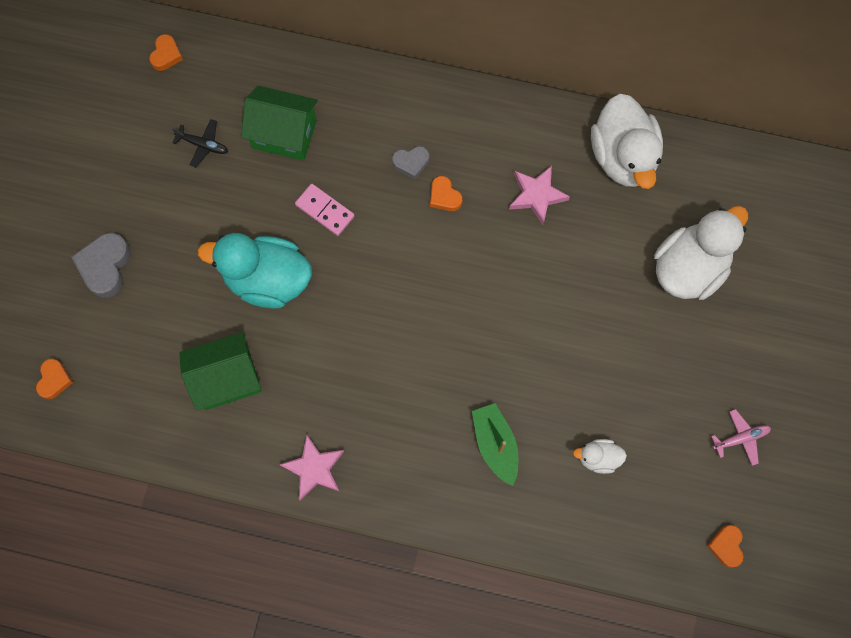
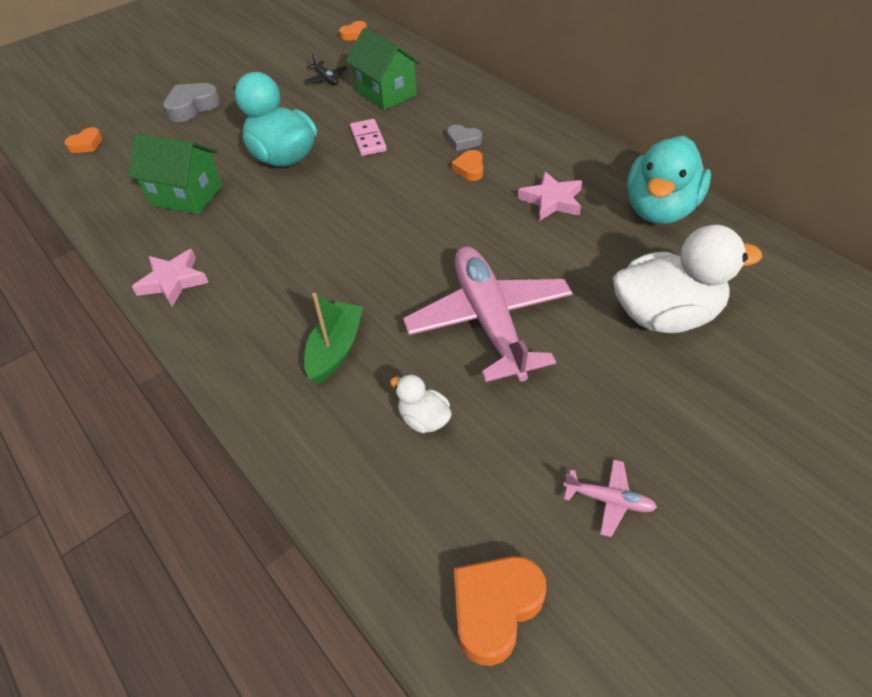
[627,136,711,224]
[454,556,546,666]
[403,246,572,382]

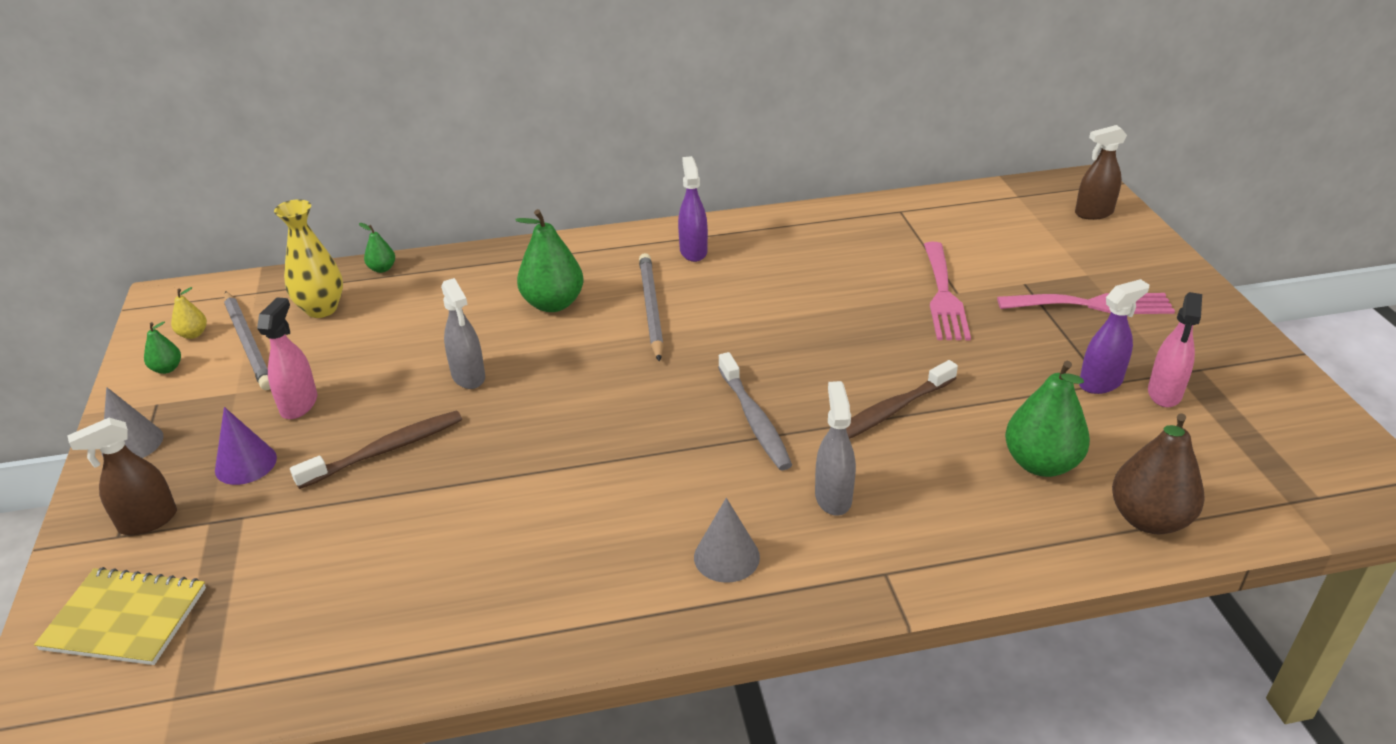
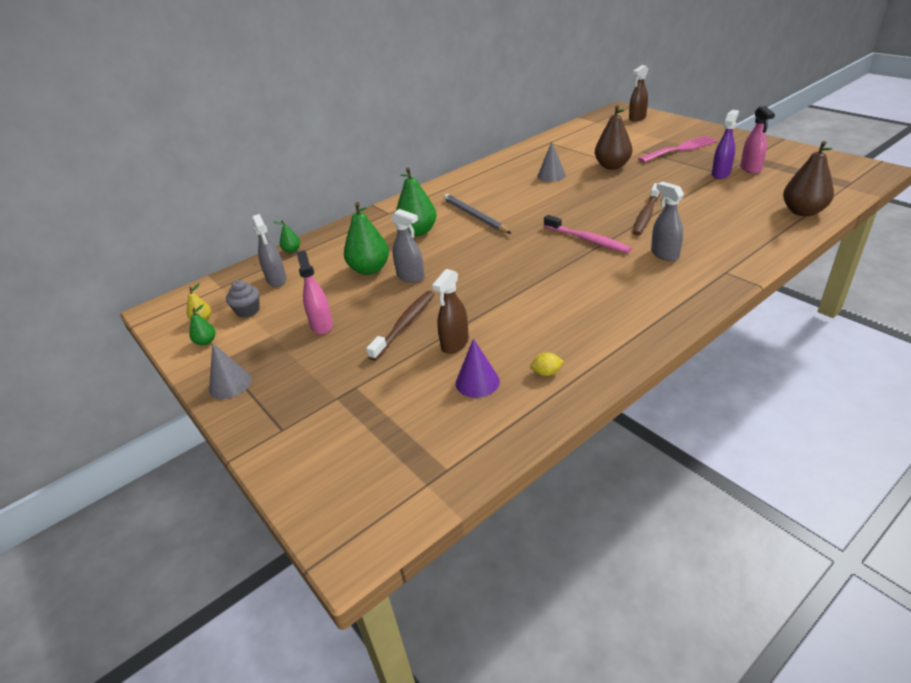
[34,567,206,665] (first image)
[432,269,469,354]
[456,339,500,398]
[226,280,259,318]
[252,214,287,287]
[678,156,708,262] (first image)
[538,142,566,182]
[544,215,632,253]
[595,105,632,170]
[344,202,389,275]
[530,352,564,376]

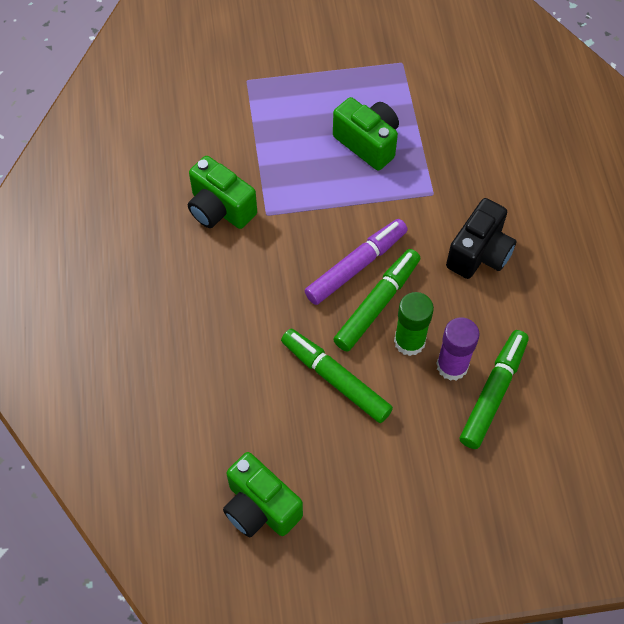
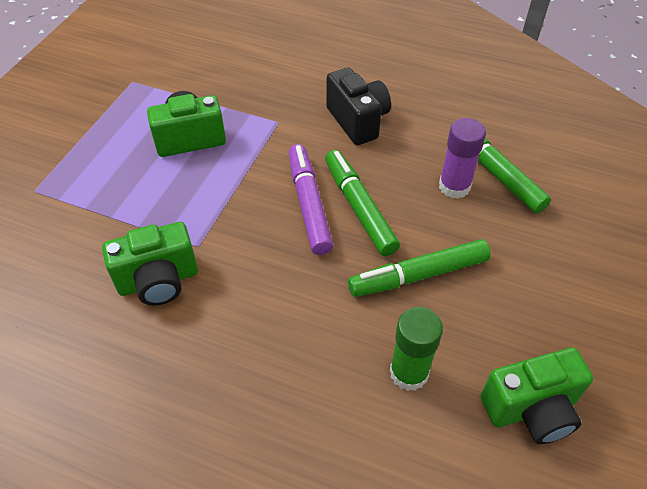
[390,307,443,391]

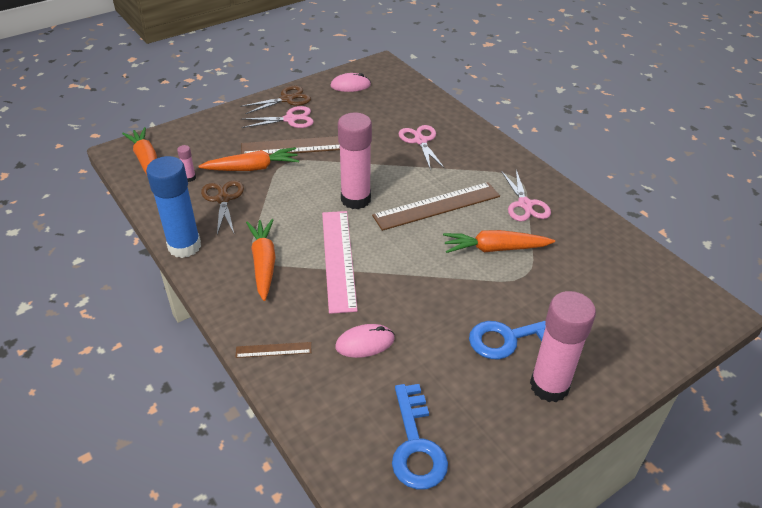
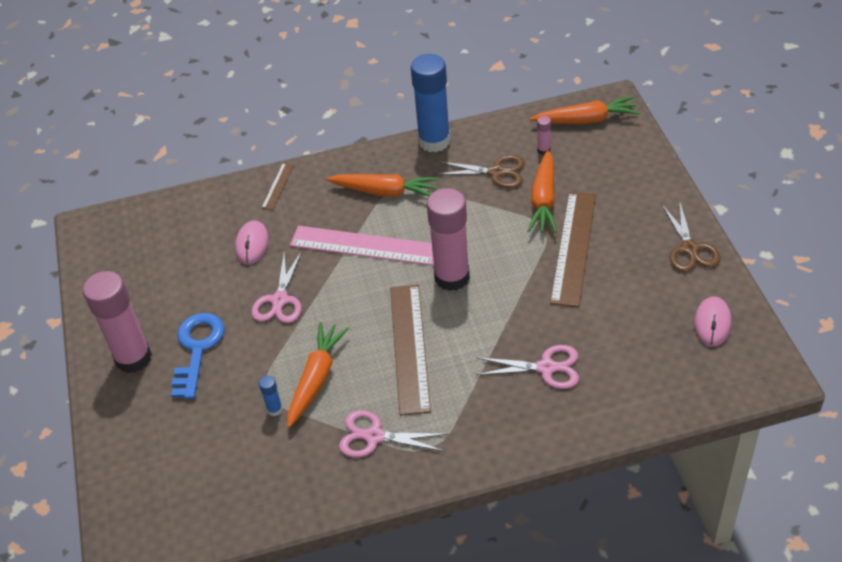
[251,250,302,323]
[392,384,448,489] (first image)
[259,376,283,416]

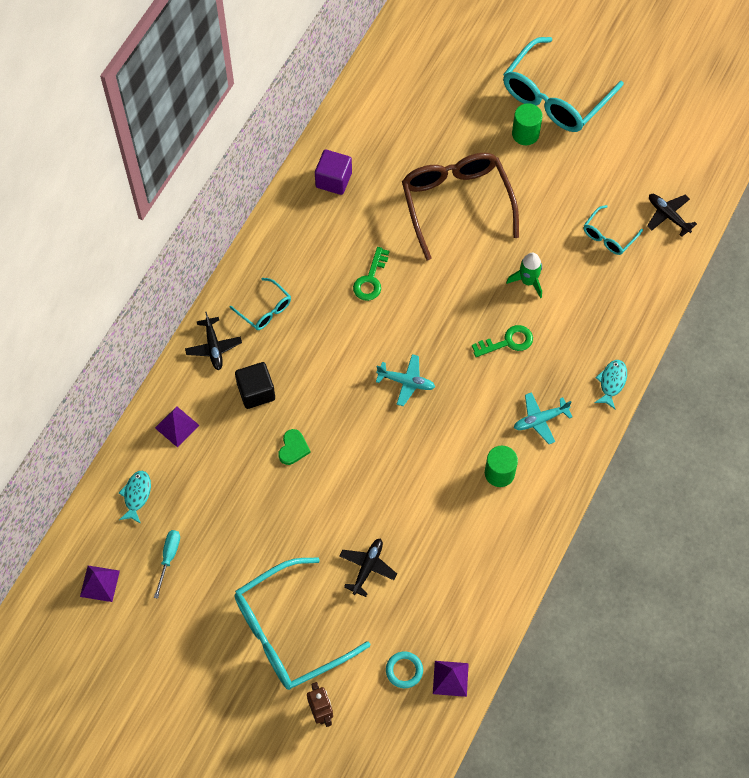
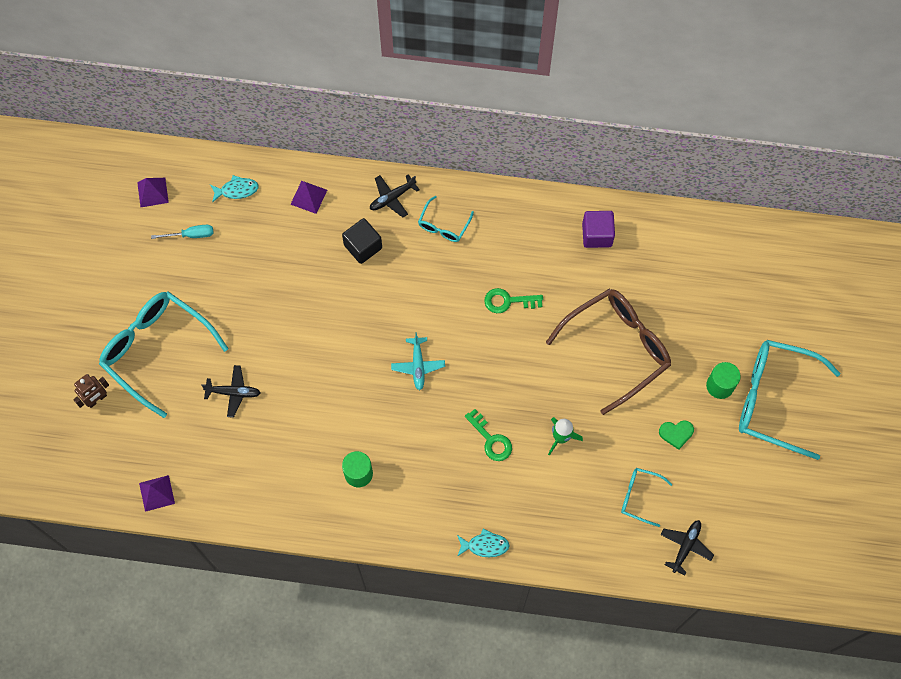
[659,420,694,450]
[386,652,423,688] (first image)
[514,392,573,444] (first image)

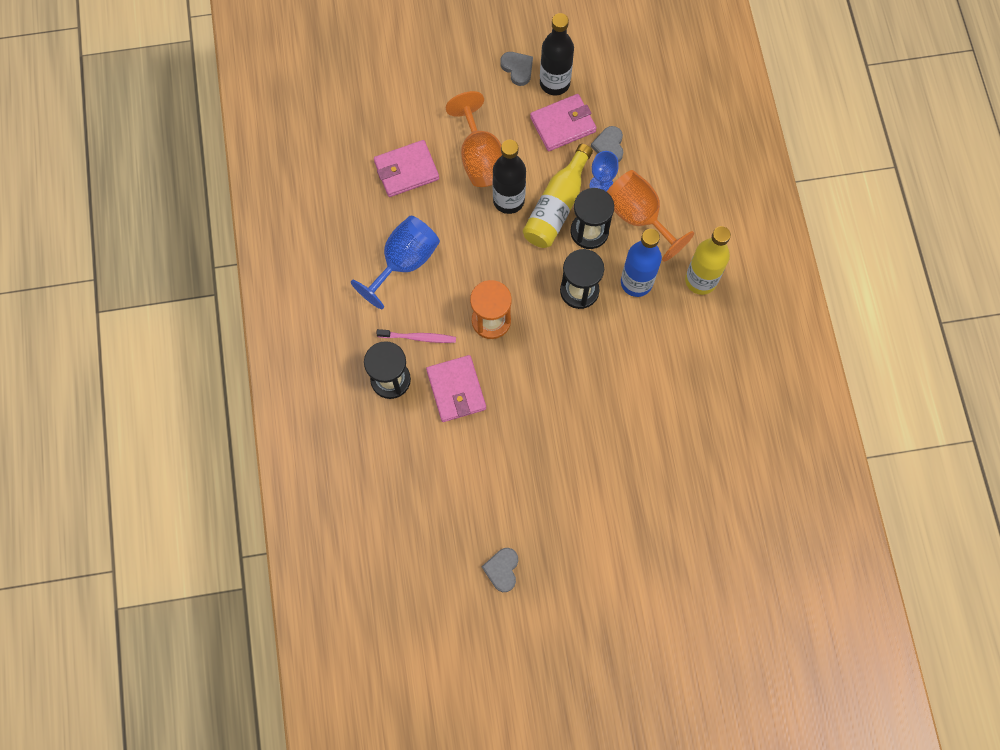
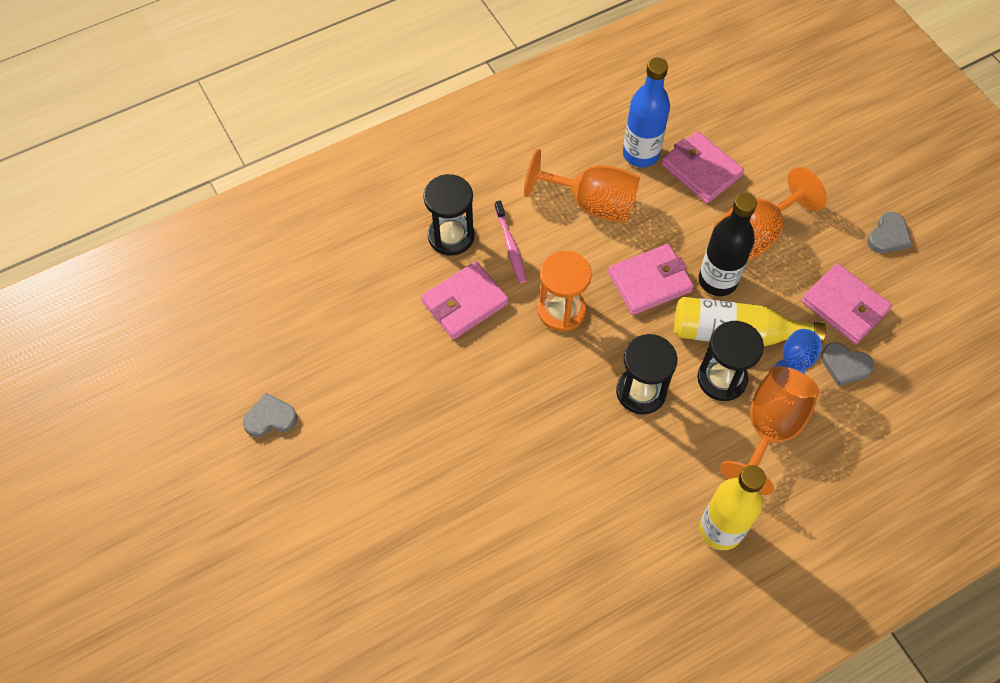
[524,149,640,223]
[540,13,574,96] (first image)
[821,342,874,386]
[623,58,670,167]
[608,244,694,315]

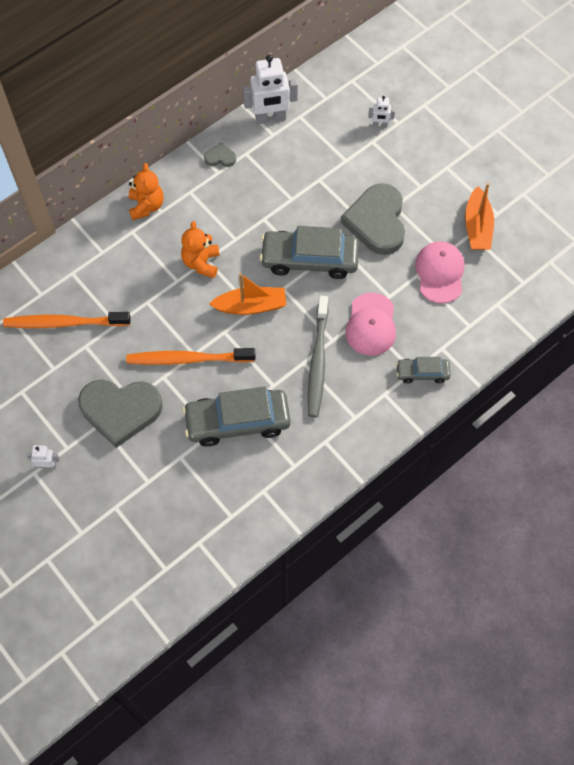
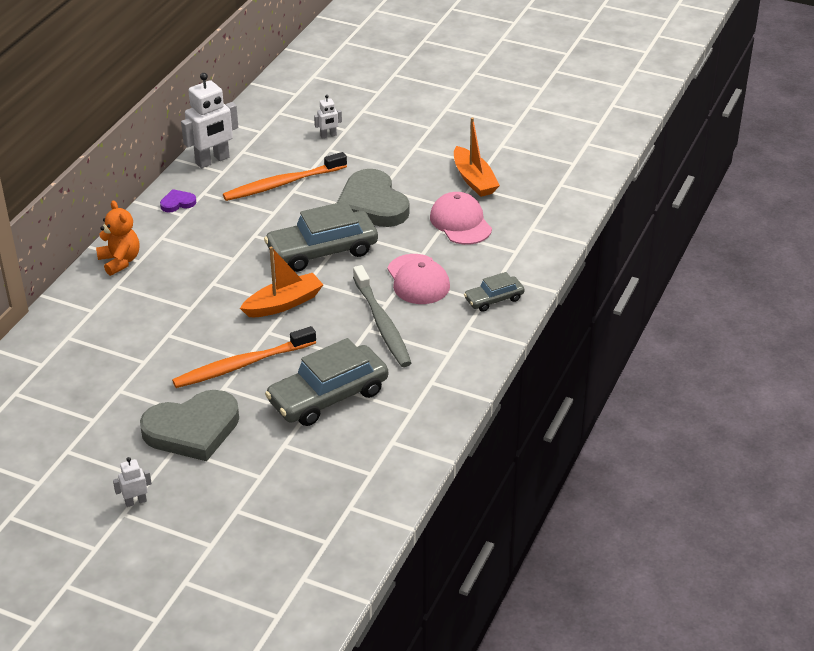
[223,152,347,201]
[181,221,220,278] (first image)
[160,189,197,212]

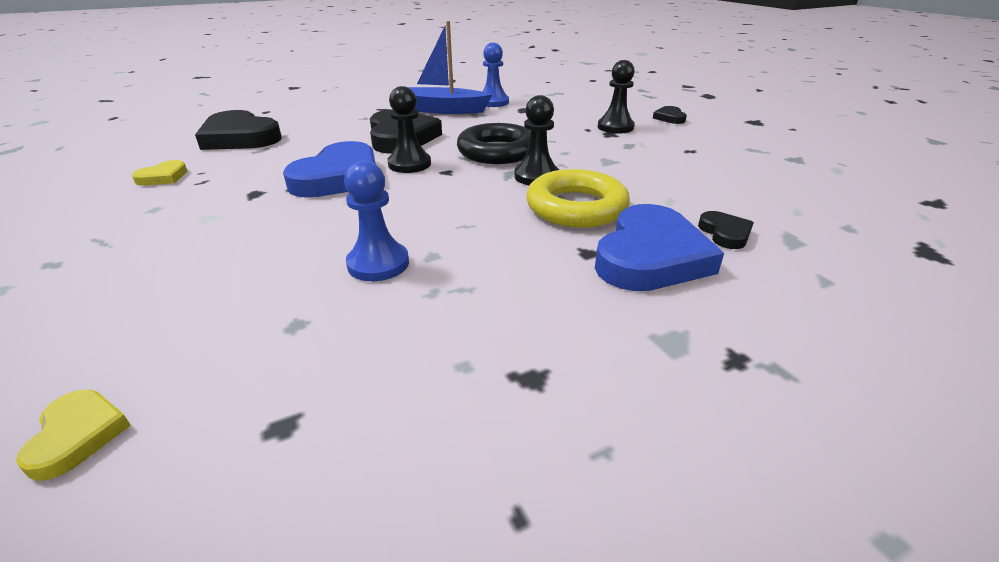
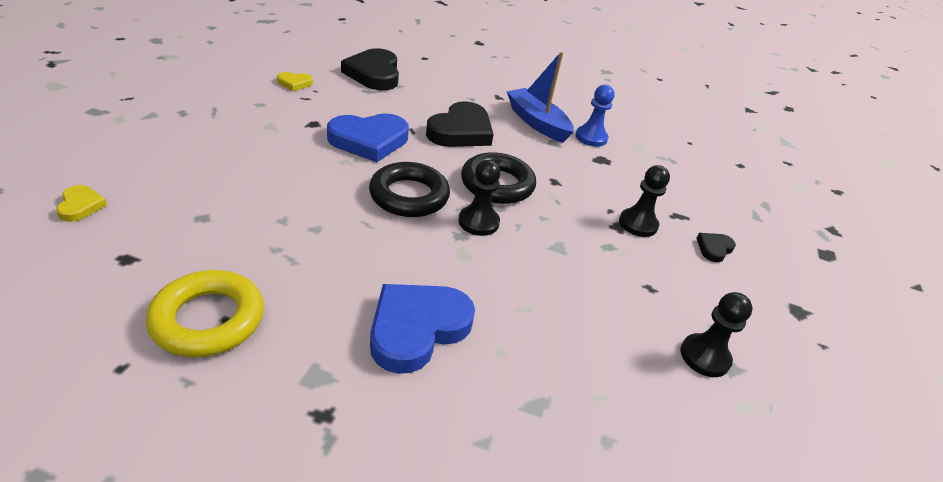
[56,185,107,222]
[344,160,409,281] (first image)
[681,292,753,377]
[146,270,264,357]
[370,284,475,374]
[698,211,754,249] (first image)
[369,162,450,217]

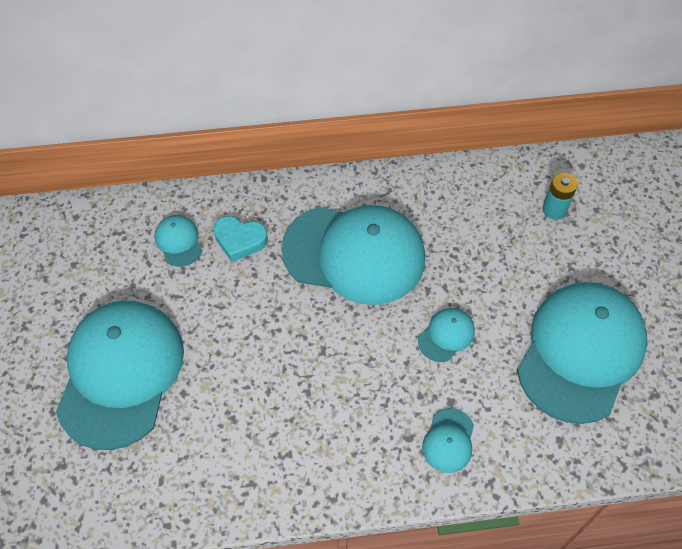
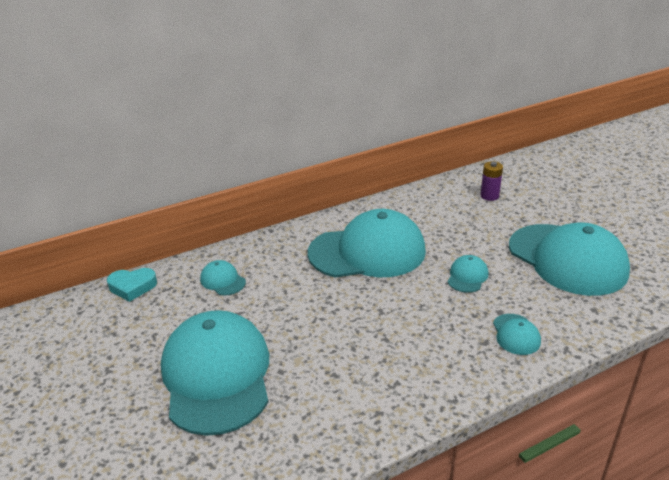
[107,268,157,302]
[509,222,630,296]
[480,161,503,201]

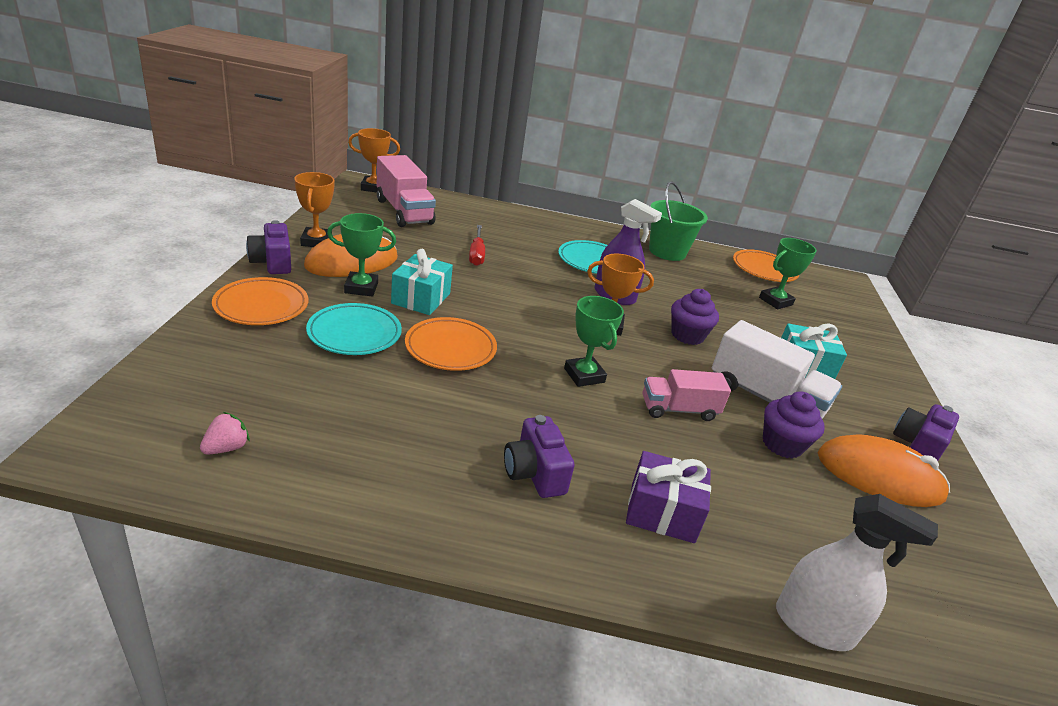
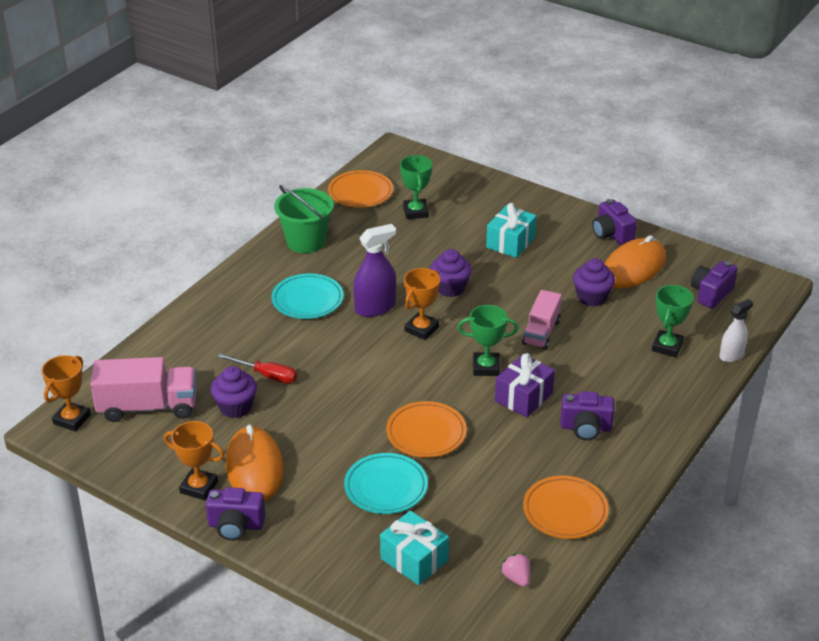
[523,476,609,539]
[652,285,694,357]
[380,510,449,585]
[495,353,555,418]
[712,320,842,419] (first image)
[719,299,753,362]
[211,366,257,418]
[691,261,738,309]

